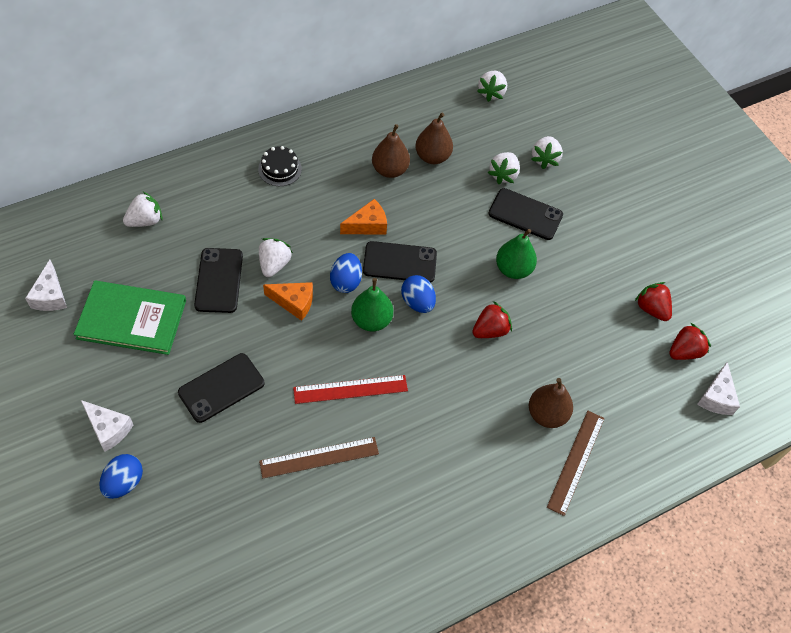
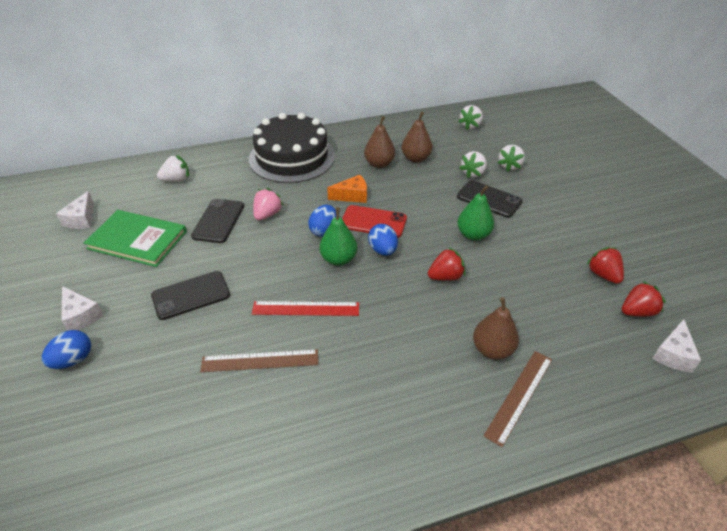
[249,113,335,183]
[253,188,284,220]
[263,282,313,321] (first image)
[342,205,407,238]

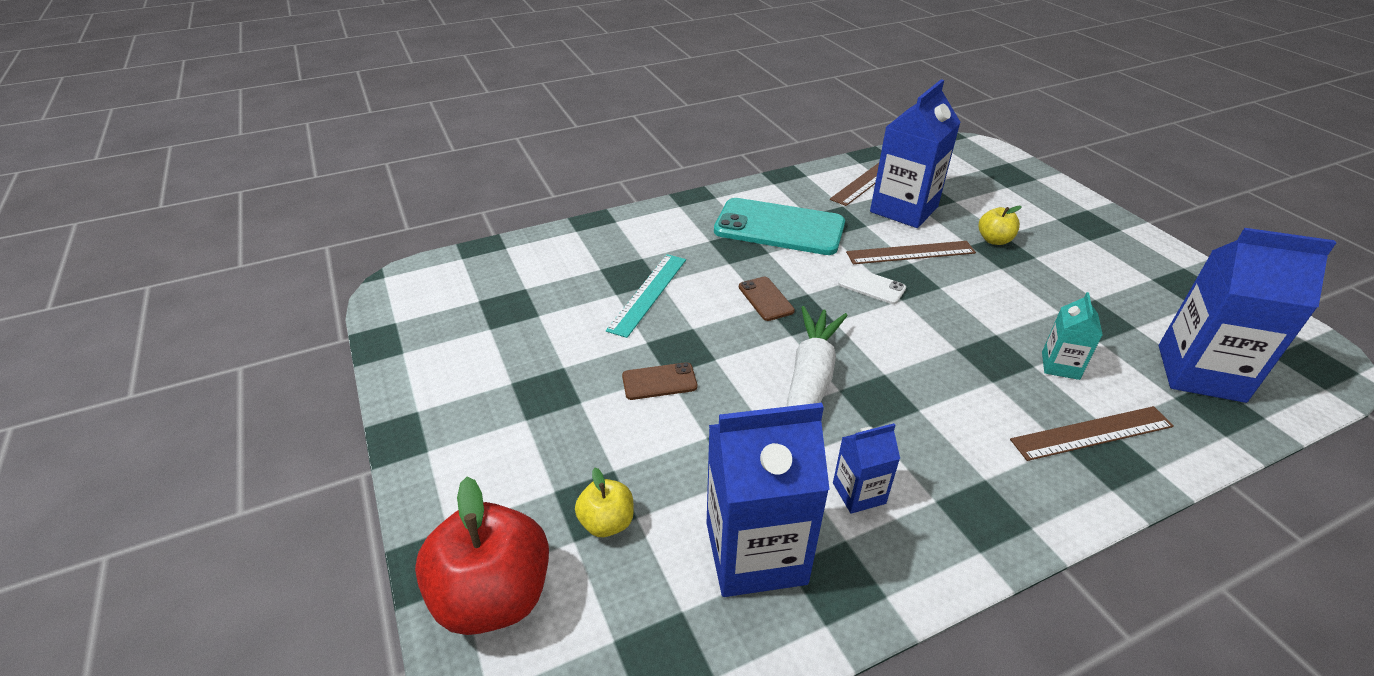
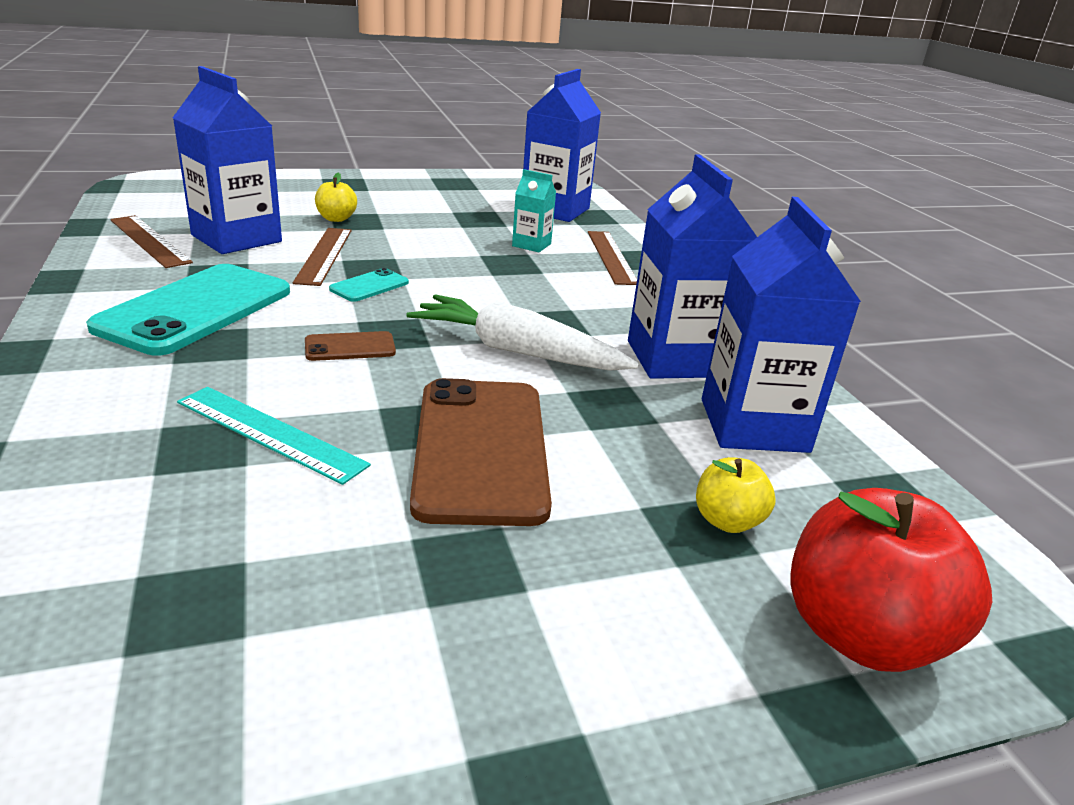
[410,378,552,526]
[628,154,757,379]
[329,268,409,302]

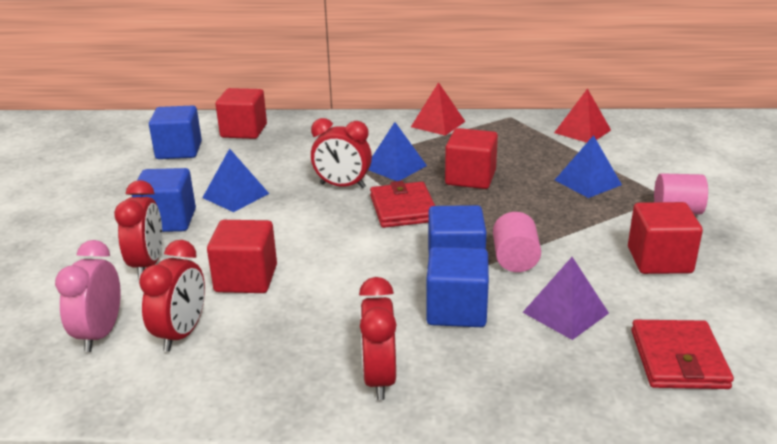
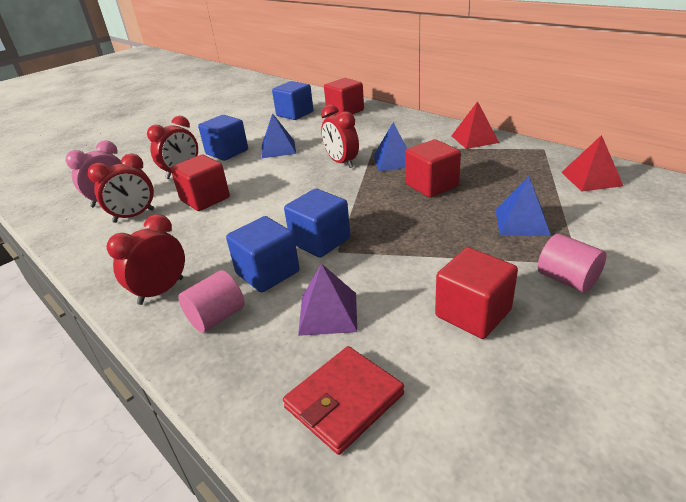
[370,181,435,228] (first image)
[178,270,245,333]

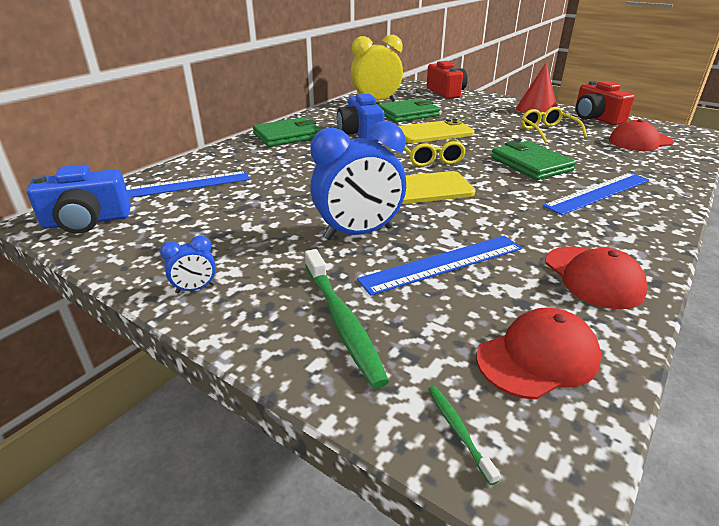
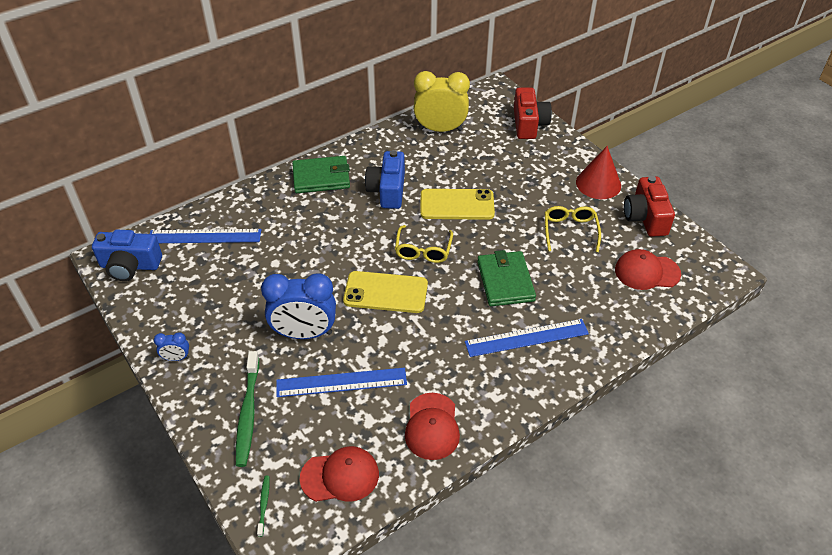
[378,98,440,122] (first image)

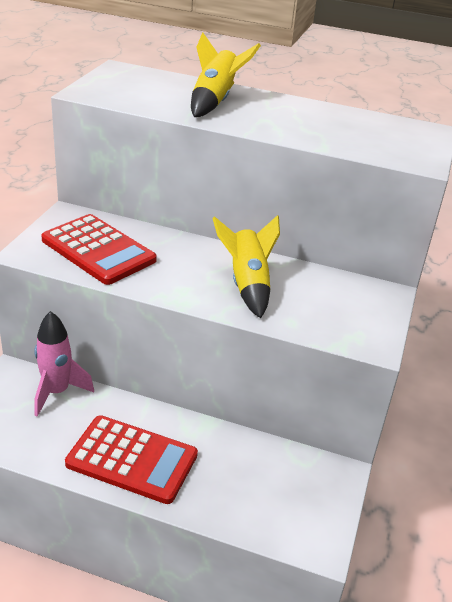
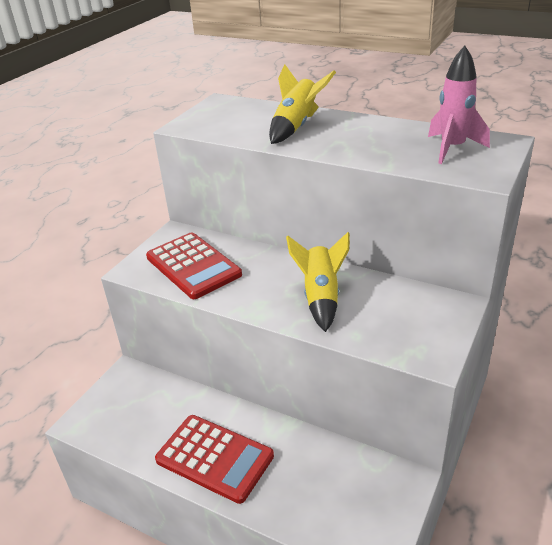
[428,46,490,164]

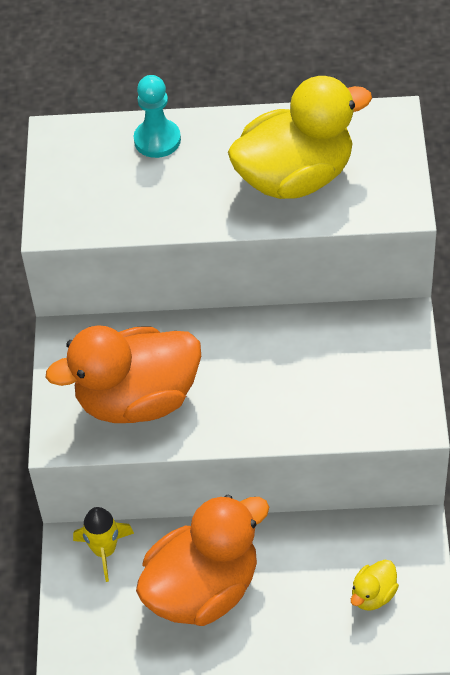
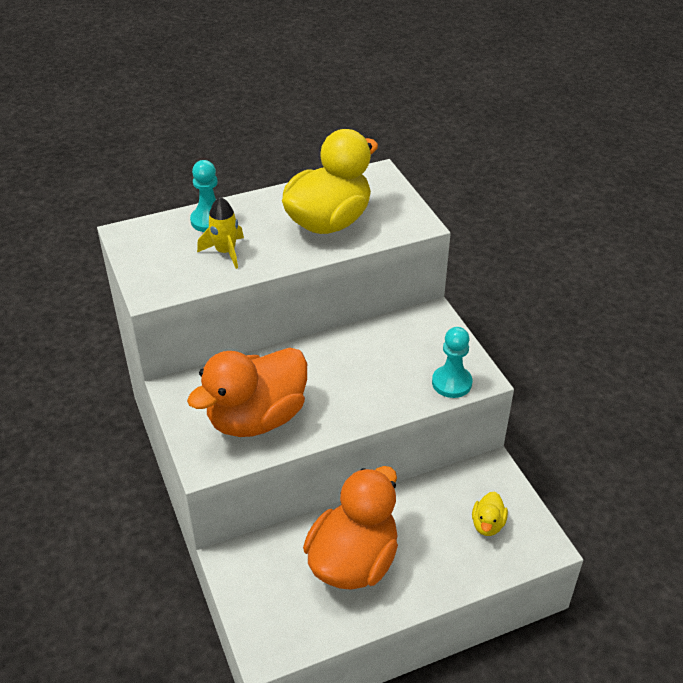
[197,197,244,269]
[432,327,472,398]

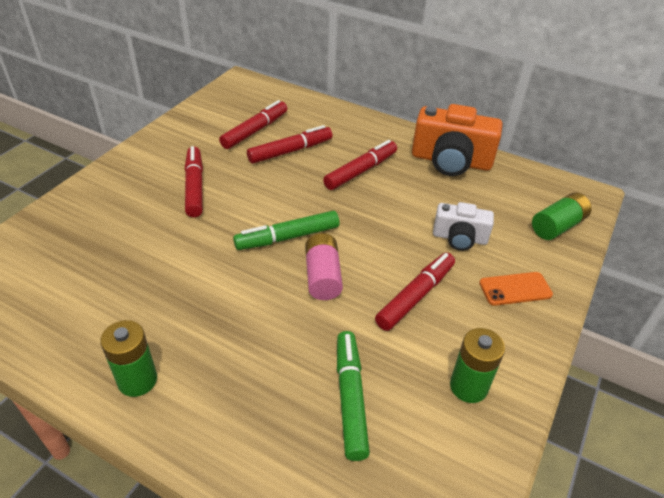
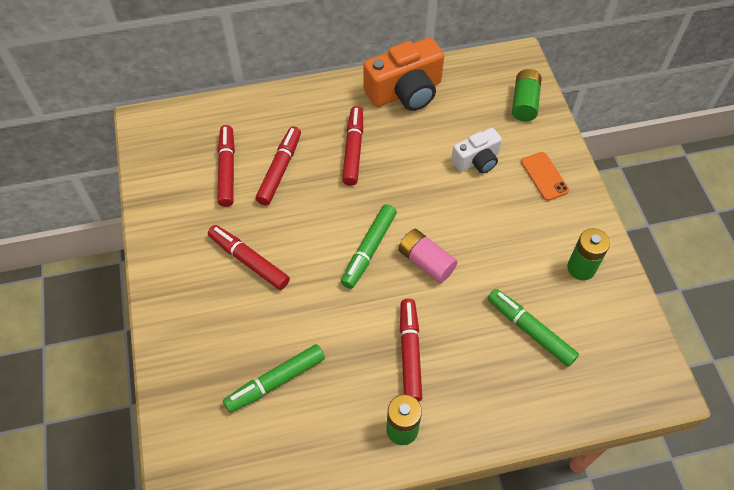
[400,299,422,402]
[521,152,569,201]
[223,344,325,413]

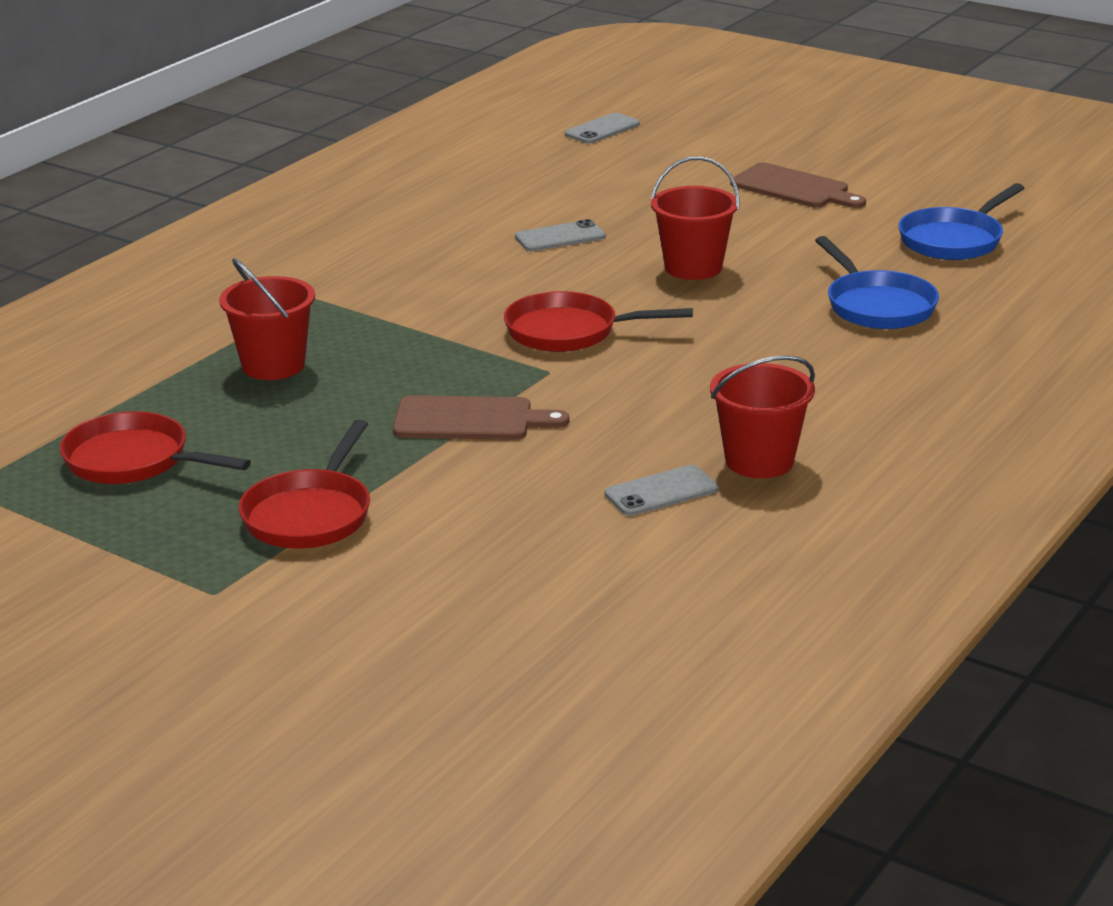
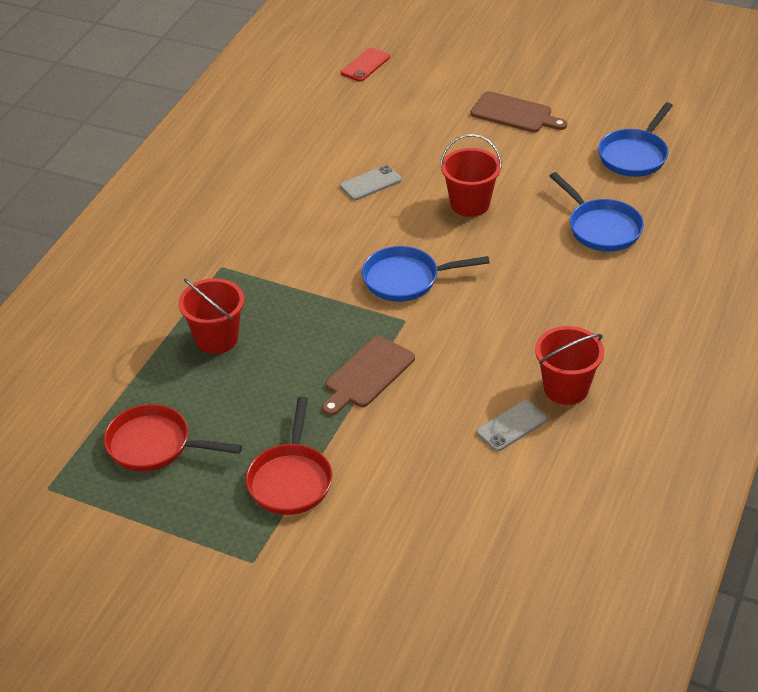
[322,336,415,416]
[362,246,490,302]
[341,48,390,82]

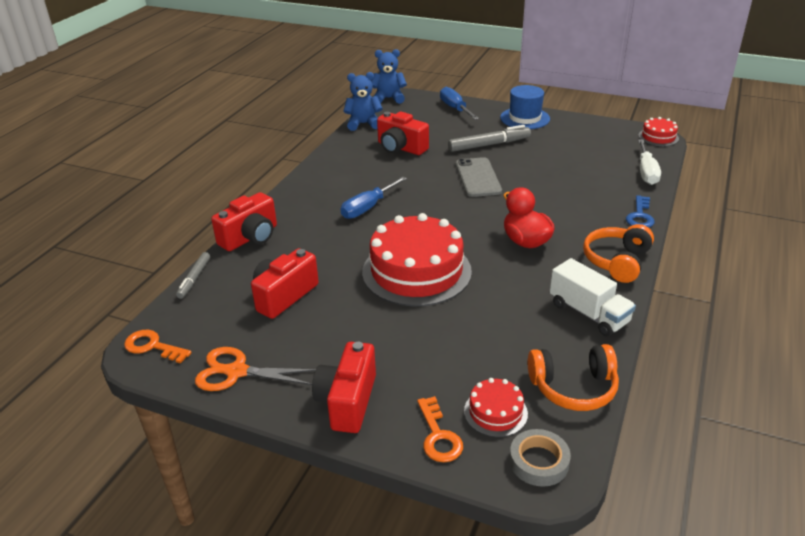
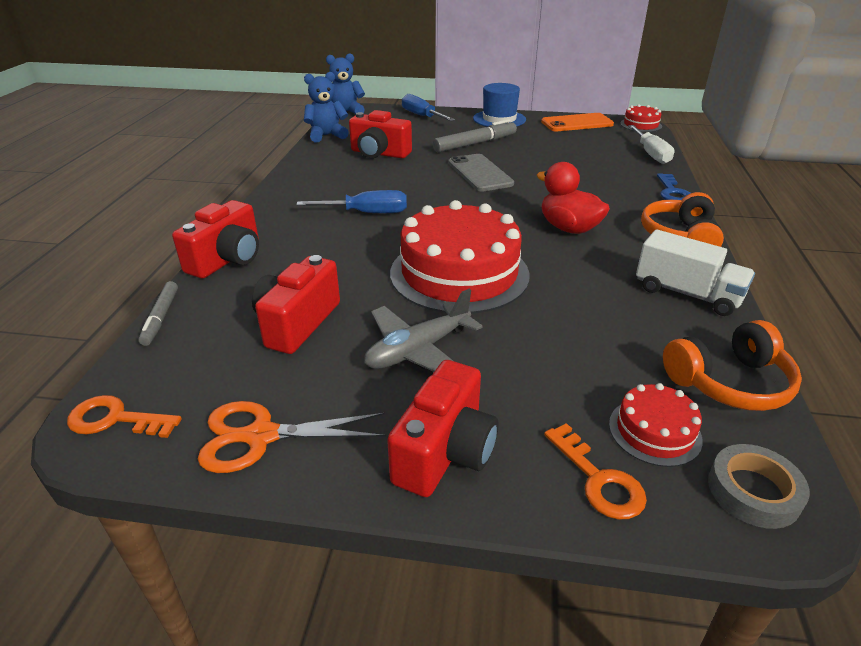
[387,360,498,497]
[296,190,407,213]
[364,289,483,372]
[541,113,614,131]

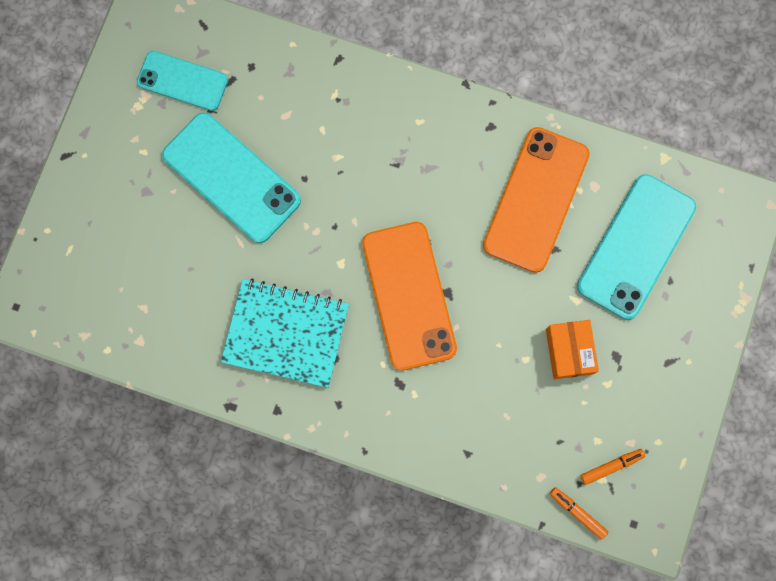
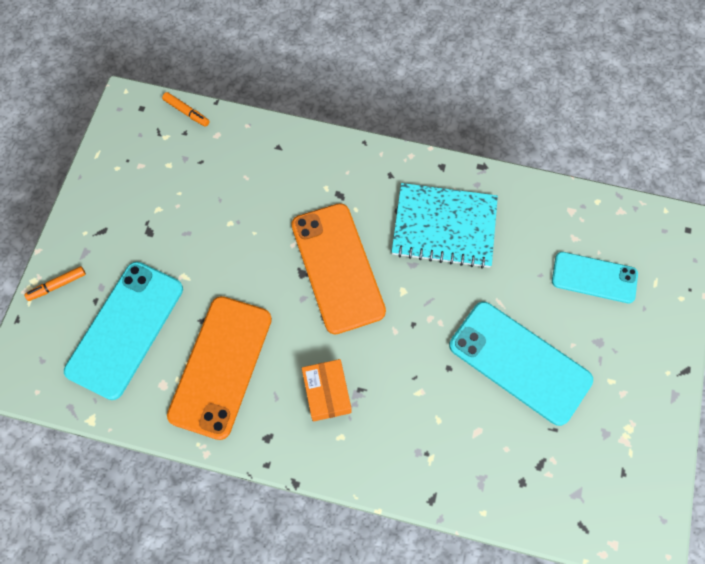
[552,252,638,303]
[302,359,351,422]
[24,266,86,301]

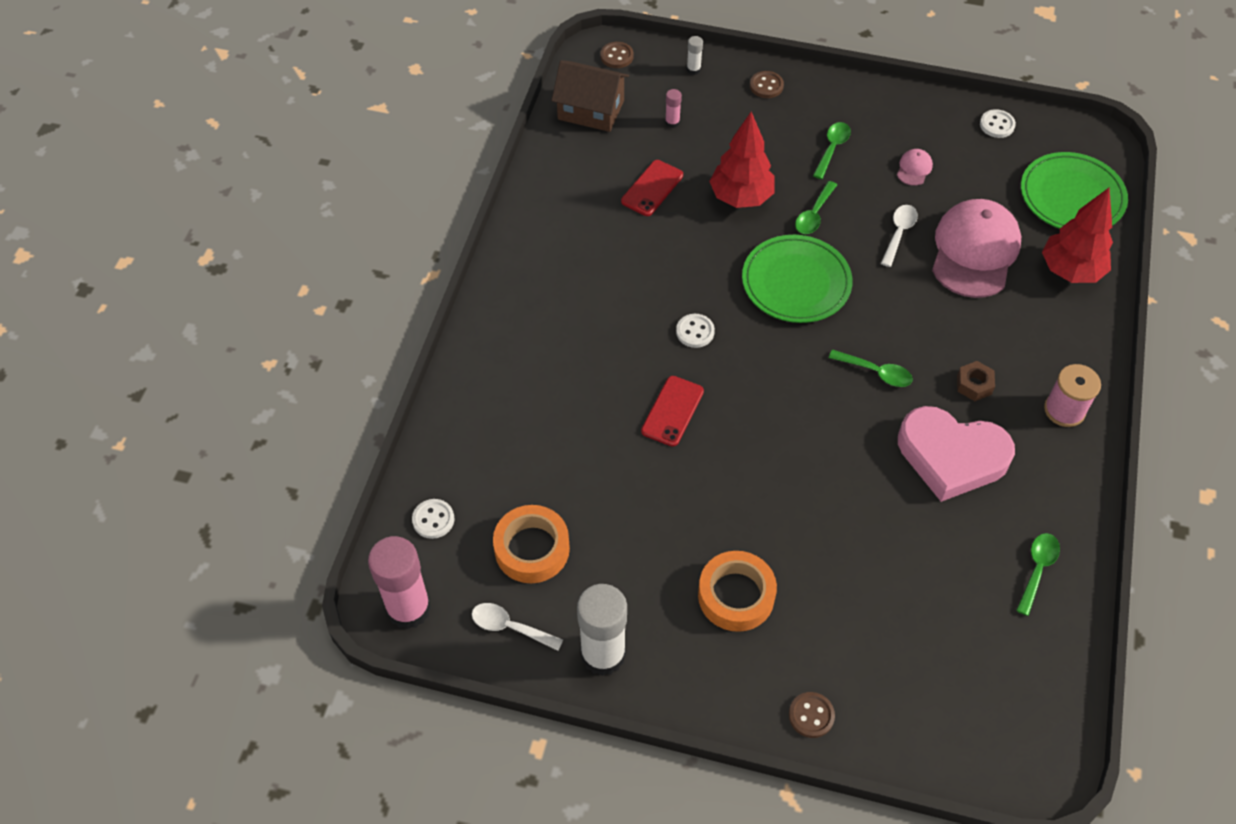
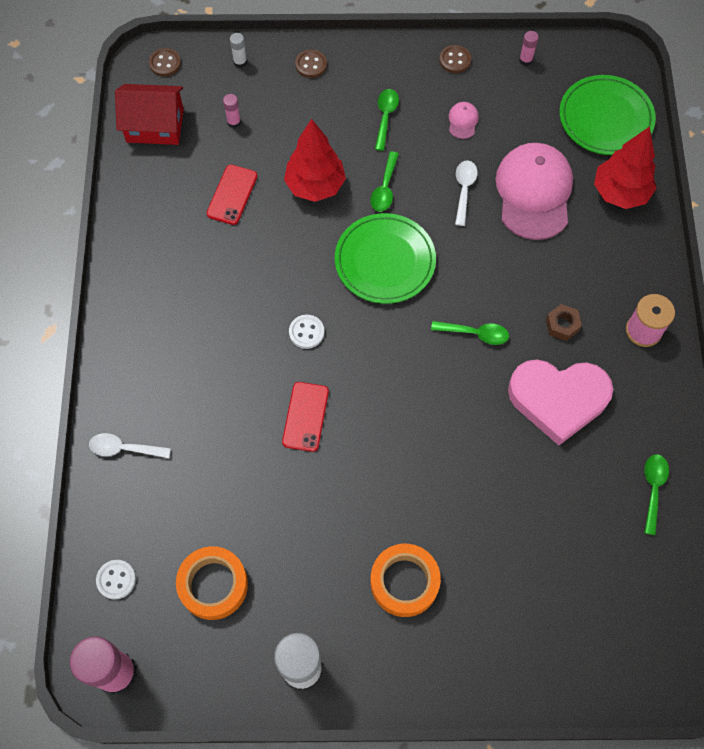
[89,433,171,458]
[115,84,184,145]
[439,45,471,73]
[519,31,539,66]

